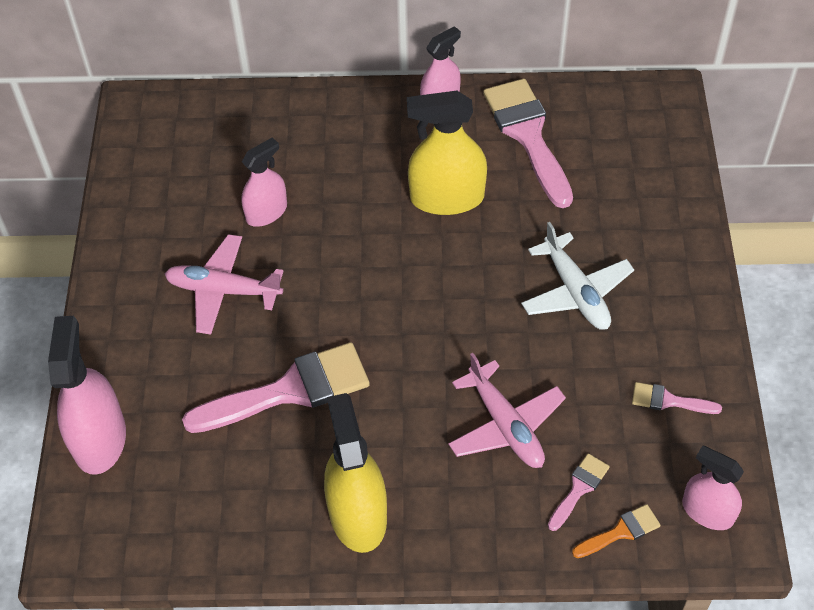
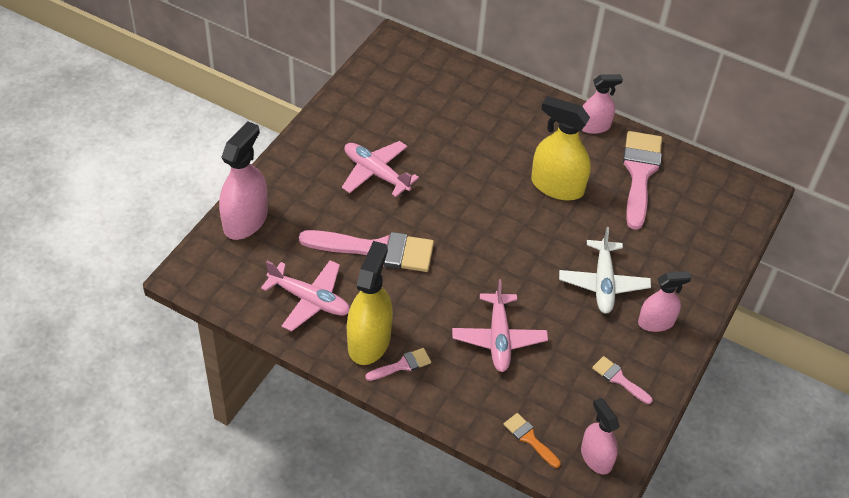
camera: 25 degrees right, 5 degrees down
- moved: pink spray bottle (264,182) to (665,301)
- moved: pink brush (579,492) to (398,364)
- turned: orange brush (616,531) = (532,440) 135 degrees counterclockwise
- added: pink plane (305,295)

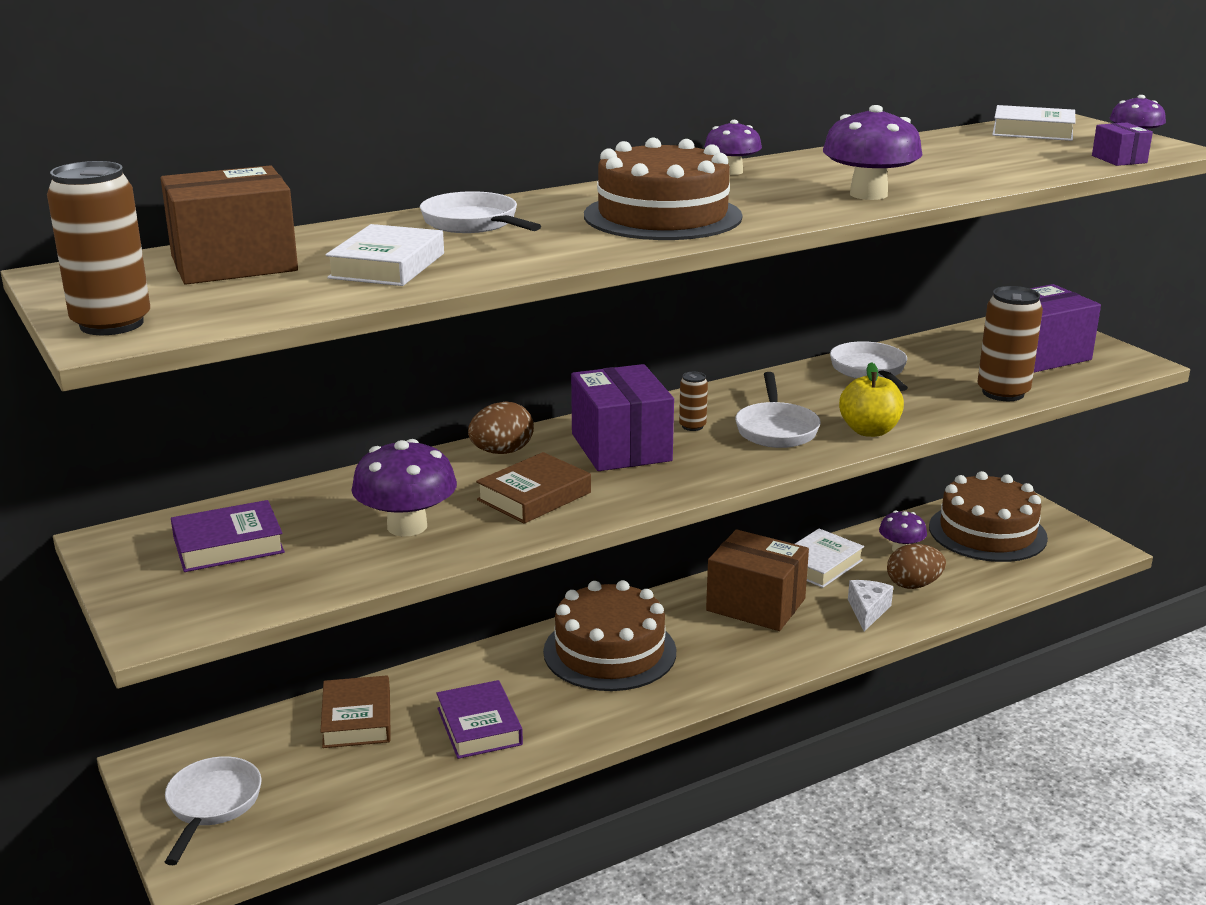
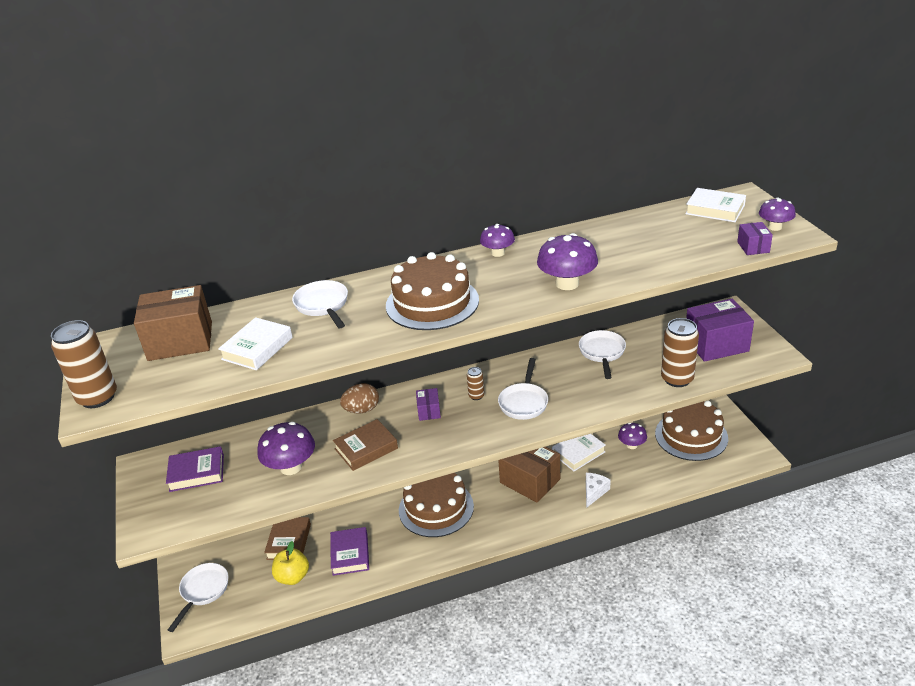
camera: 15 degrees right, 10 degrees up
- moved: yellow apple (871,399) to (290,563)
- resized: purple box (622,417) = (428,404) x0.48
- removed: brown egg (916,566)

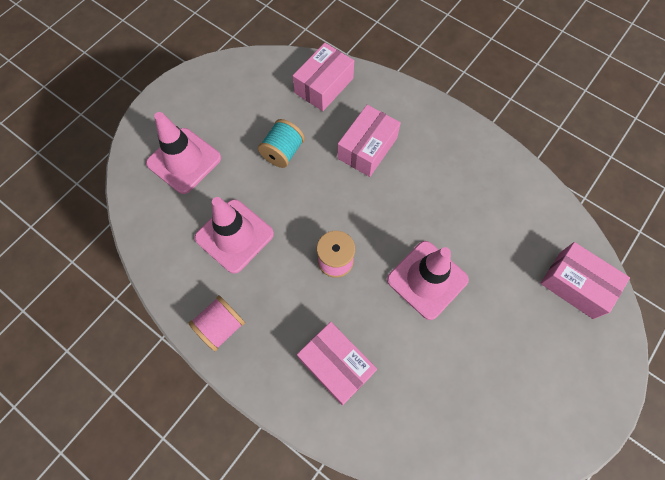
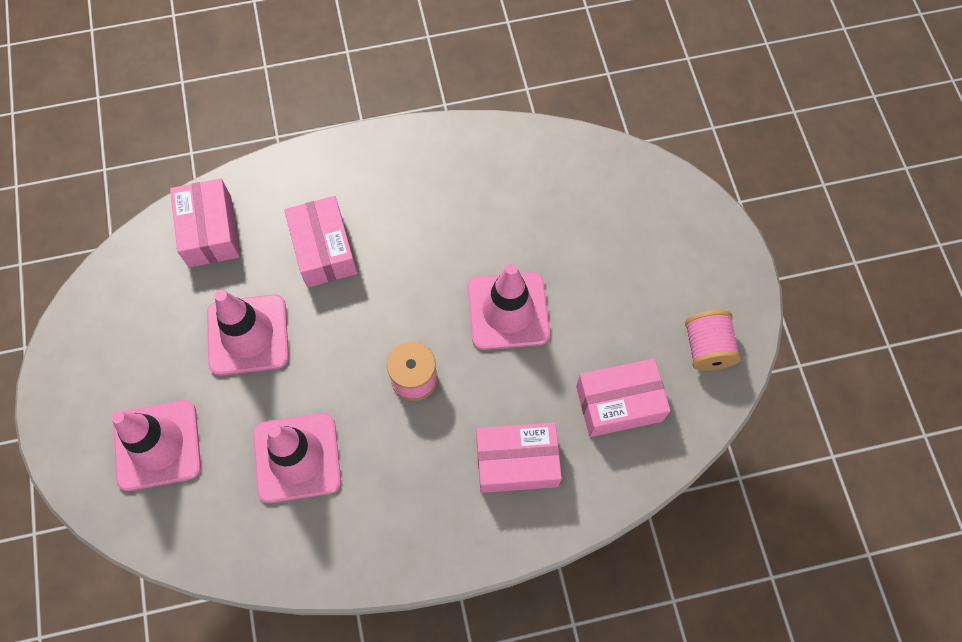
camera: 50 degrees left, 0 degrees up
- replaced: turquoise spool (281,143) to pink traffic cone (248,333)
- moved: pink box (585,280) to (623,398)
- moved: pink spool (216,323) to (713,340)

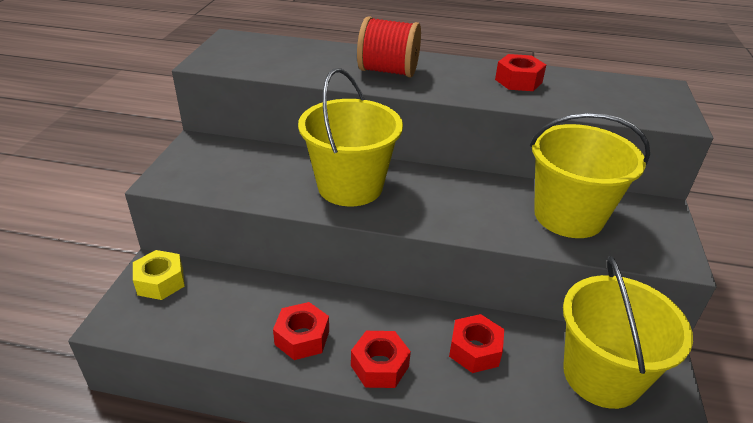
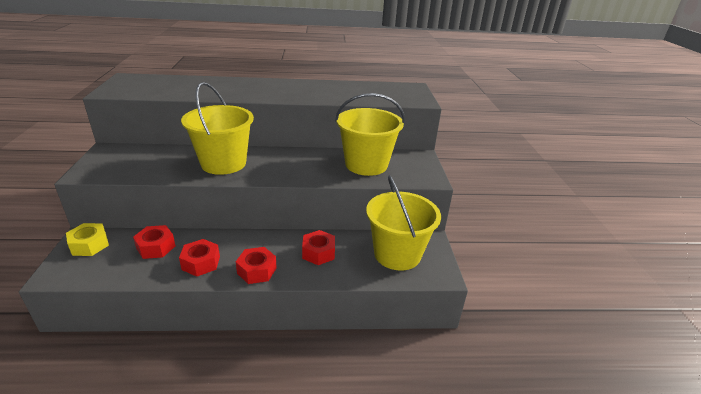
camera: 15 degrees left, 5 degrees down
- removed: red spool (389,46)
- moved: red nut (520,72) to (154,242)

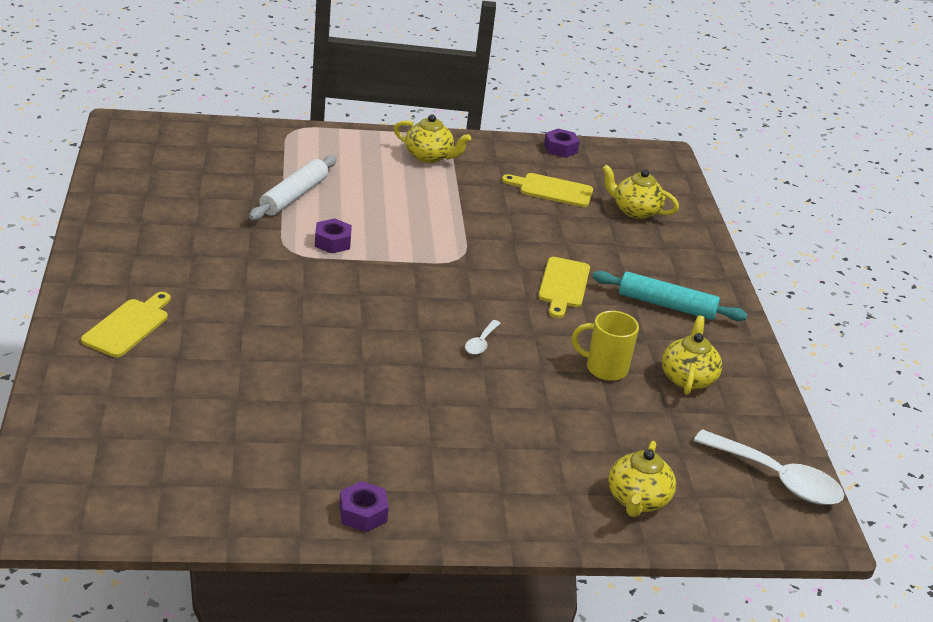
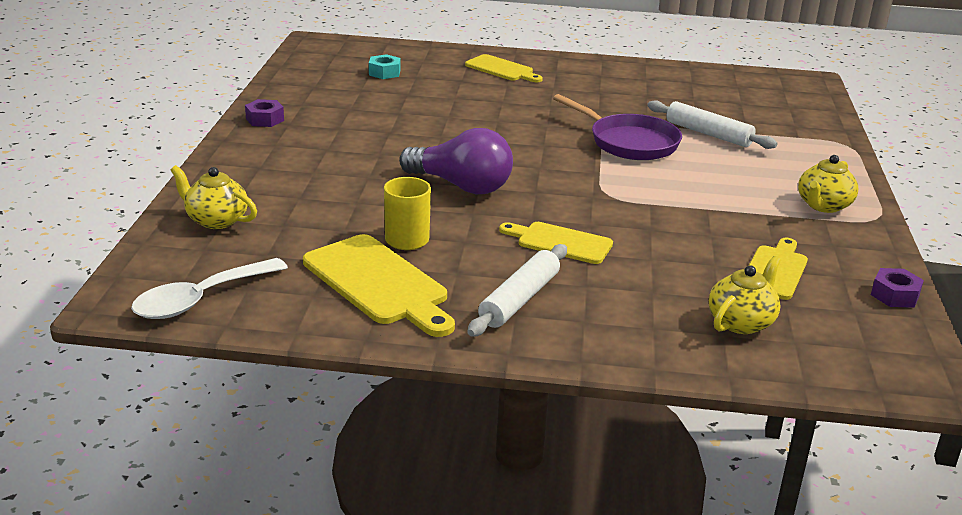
camera: 105 degrees right, 5 degrees down
- replaced: purple nut (333,235) to purple pan (617,127)
- recoloured: turquoise rolling pin (670,296) to white rolling pin (517,290)
- replaced: yellow teapot (692,355) to yellow cutting board (379,285)
- replaced: white spoon (483,337) to purple light bulb (456,161)
- added: turquoise nut (385,66)

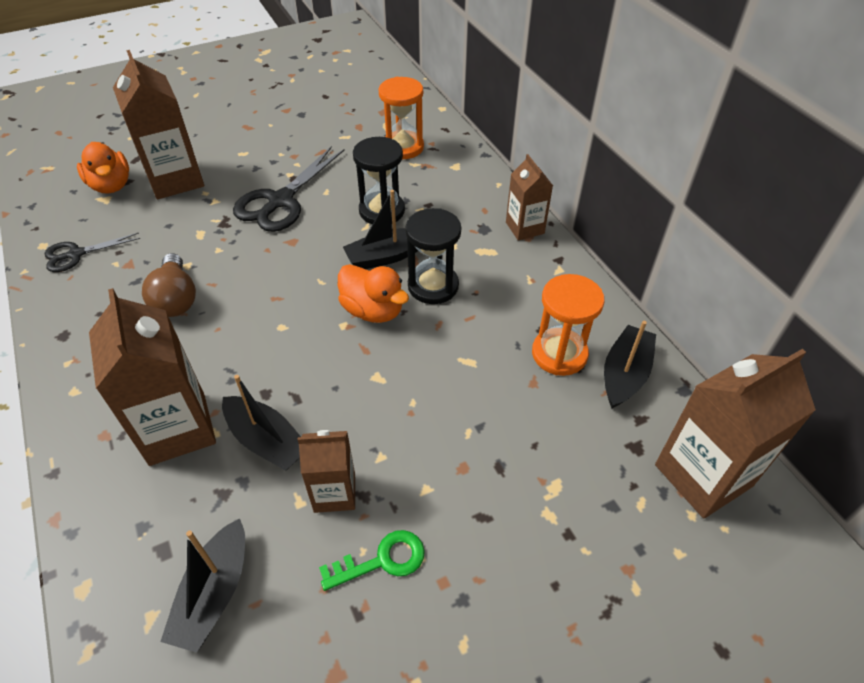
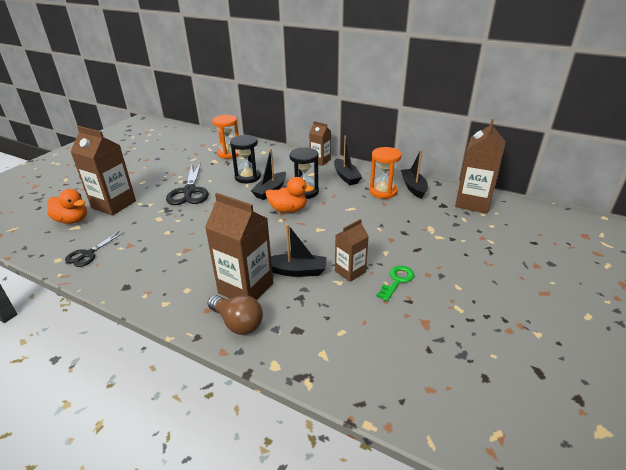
camera: 35 degrees left, 15 degrees down
- moved: brown light bulb (169,285) to (235,315)
- moved: black boat (202,585) to (348,160)

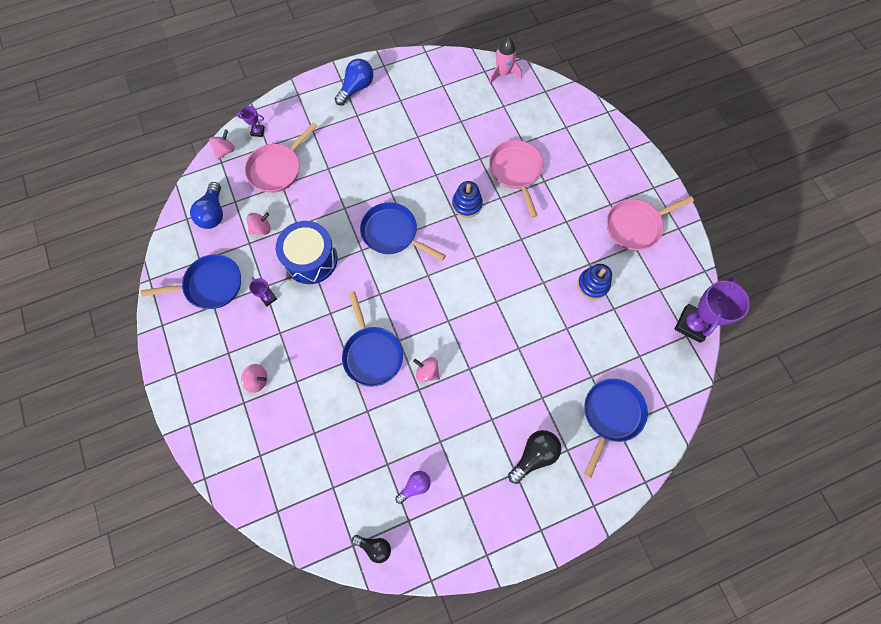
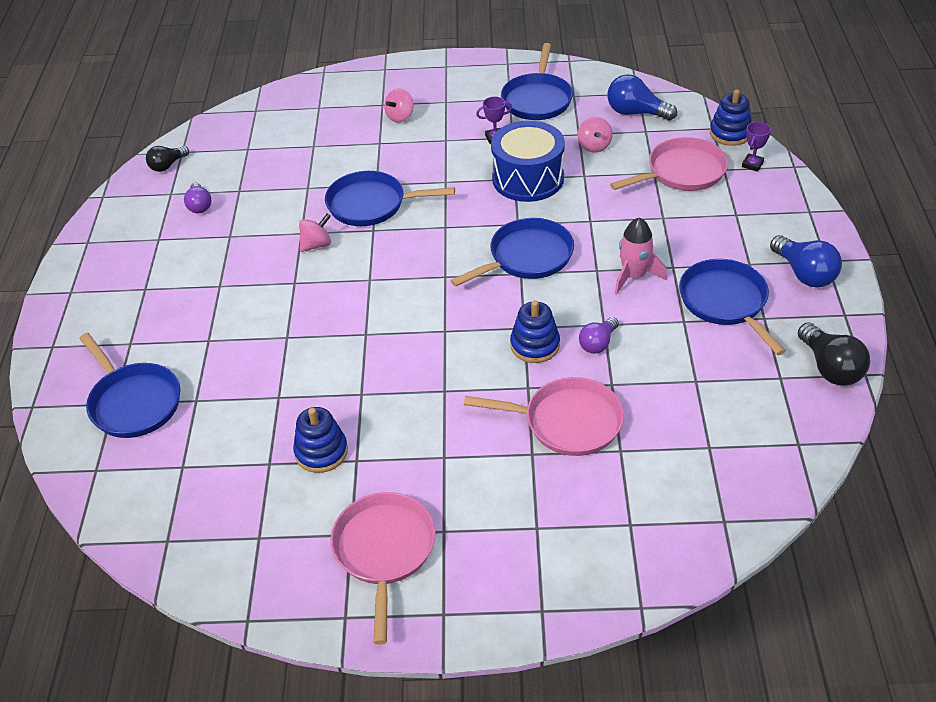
camera: 115 degrees right, 25 degrees down
- moved: pink rocket (505,61) to (641,256)
- turned: pink pan (281,157) = (669,164) 90 degrees clockwise
- replaced: pink spinning top (222,144) to blue stacking toy (731,118)
- removed: purple trophy (712,310)
- moved: black light bulb (534,457) to (834,354)
- added: blue pan (732,307)
- added: purple light bulb (599,335)

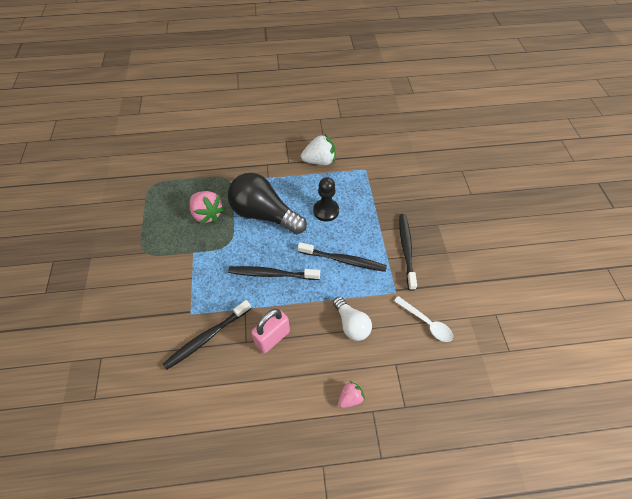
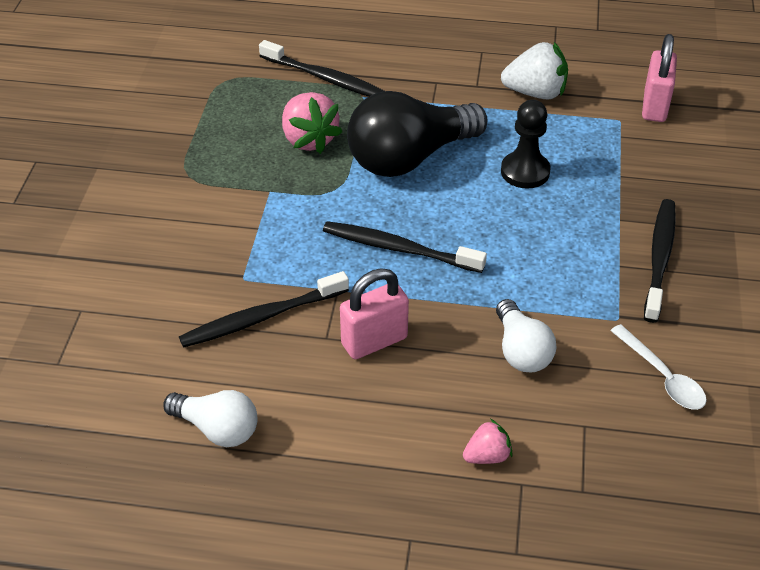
camera: 15 degrees right, 10 degrees down
- turned: black light bulb (267,203) = (417,134) 75 degrees counterclockwise
- moved: black toothbrush (342,257) to (321,68)
- added: pink padlock (659,78)
- added: white light bulb (211,418)

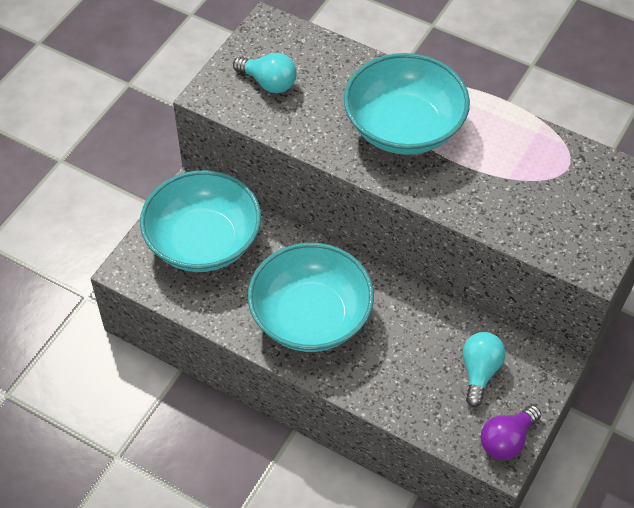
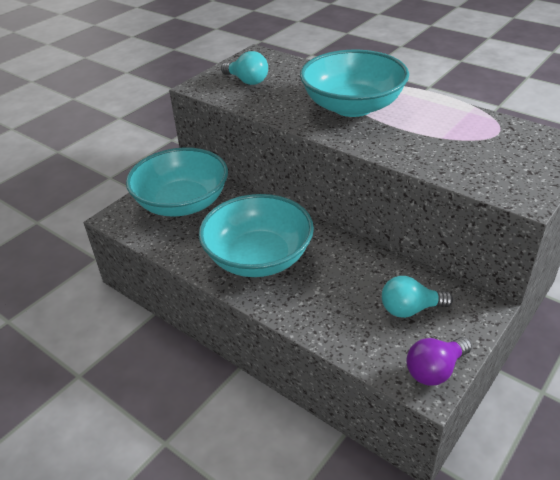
camera: 10 degrees right, 15 degrees down
- turned: turquoise light bulb (484,369) = (417,297) 120 degrees counterclockwise

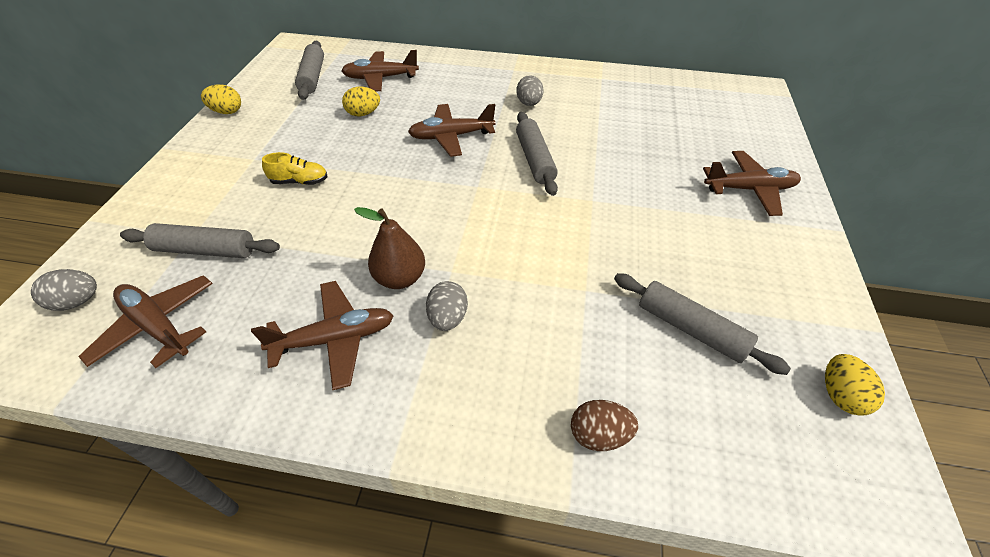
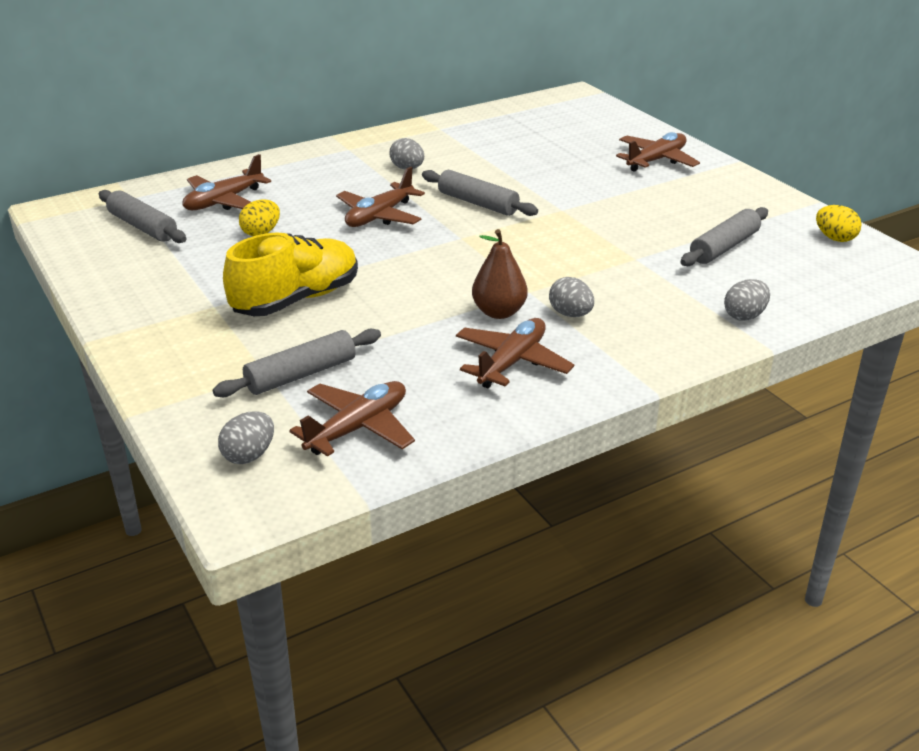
camera: 40 degrees left, 15 degrees down
- removed: yellow egg (221,99)
- resized: yellow shoe (295,168) = (290,274) x2.10
- turned: grey rolling pin (702,324) = (724,236) 45 degrees counterclockwise
- turned: brown plane (145,321) = (352,419) 135 degrees clockwise
- recoloured: brown egg (604,425) to grey egg (747,300)

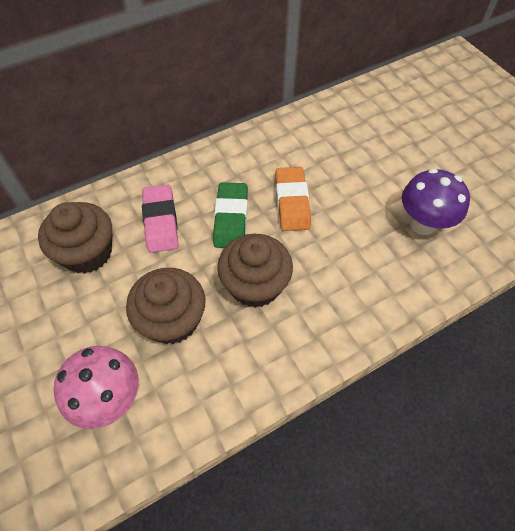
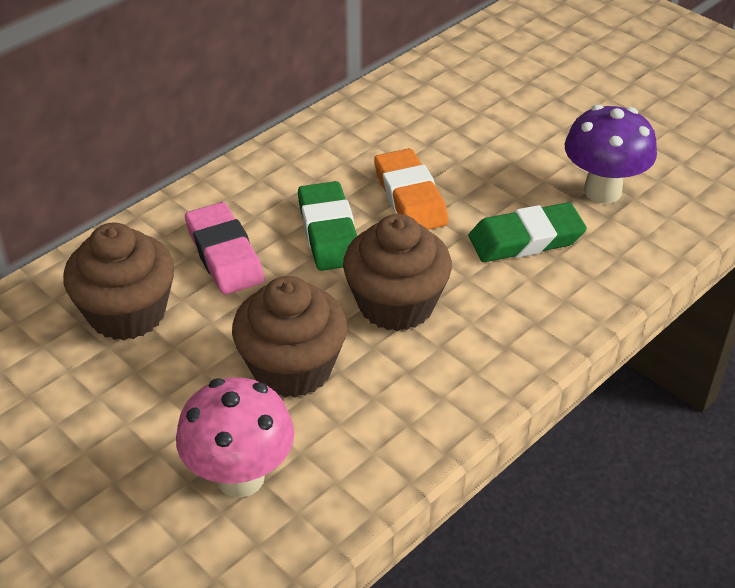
camera: 15 degrees left, 15 degrees down
- added: green eraser (528,232)

